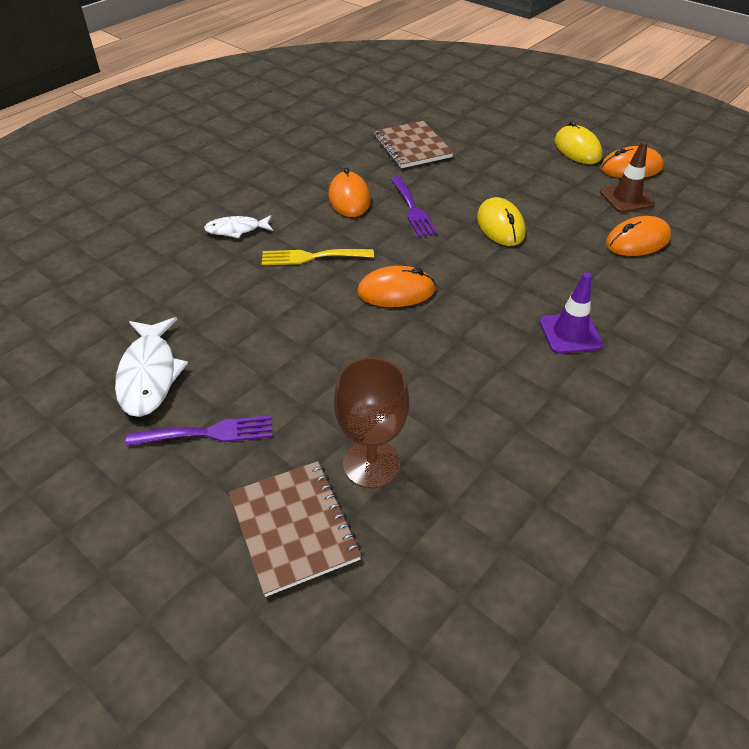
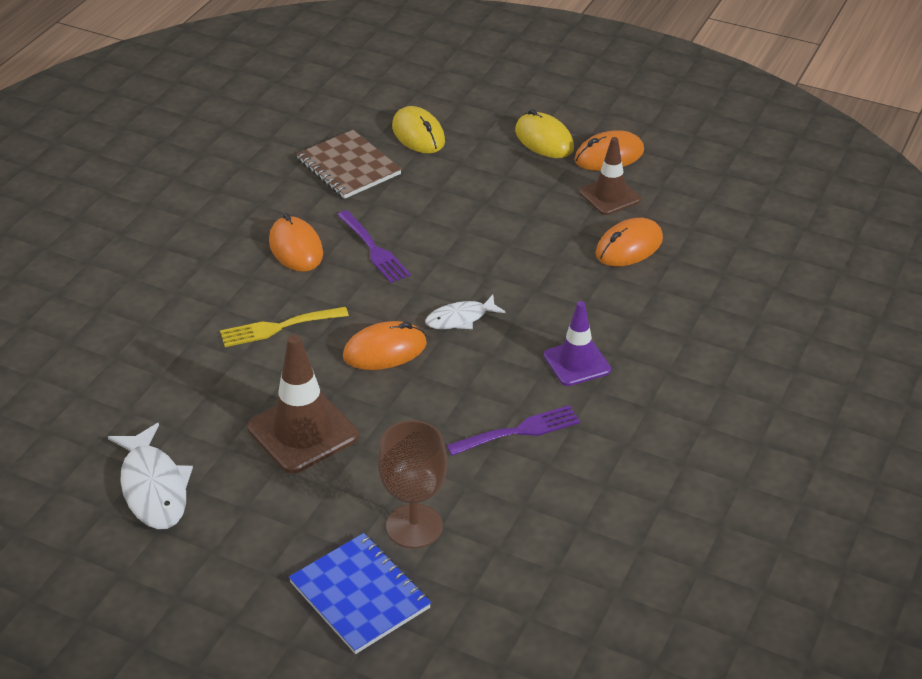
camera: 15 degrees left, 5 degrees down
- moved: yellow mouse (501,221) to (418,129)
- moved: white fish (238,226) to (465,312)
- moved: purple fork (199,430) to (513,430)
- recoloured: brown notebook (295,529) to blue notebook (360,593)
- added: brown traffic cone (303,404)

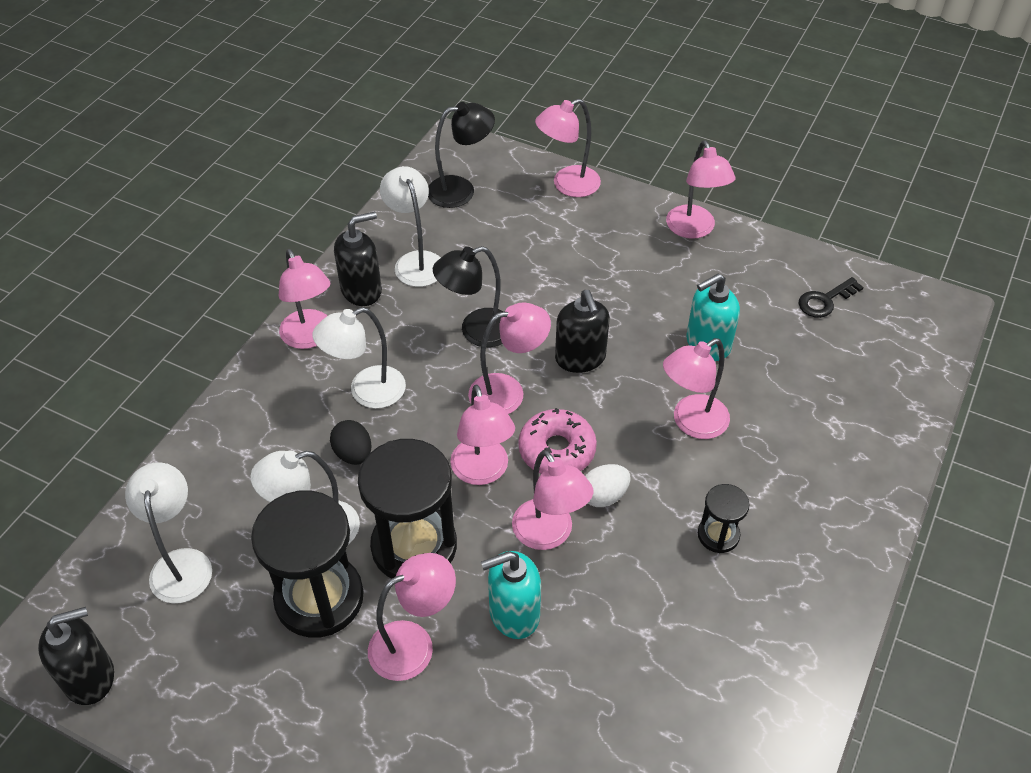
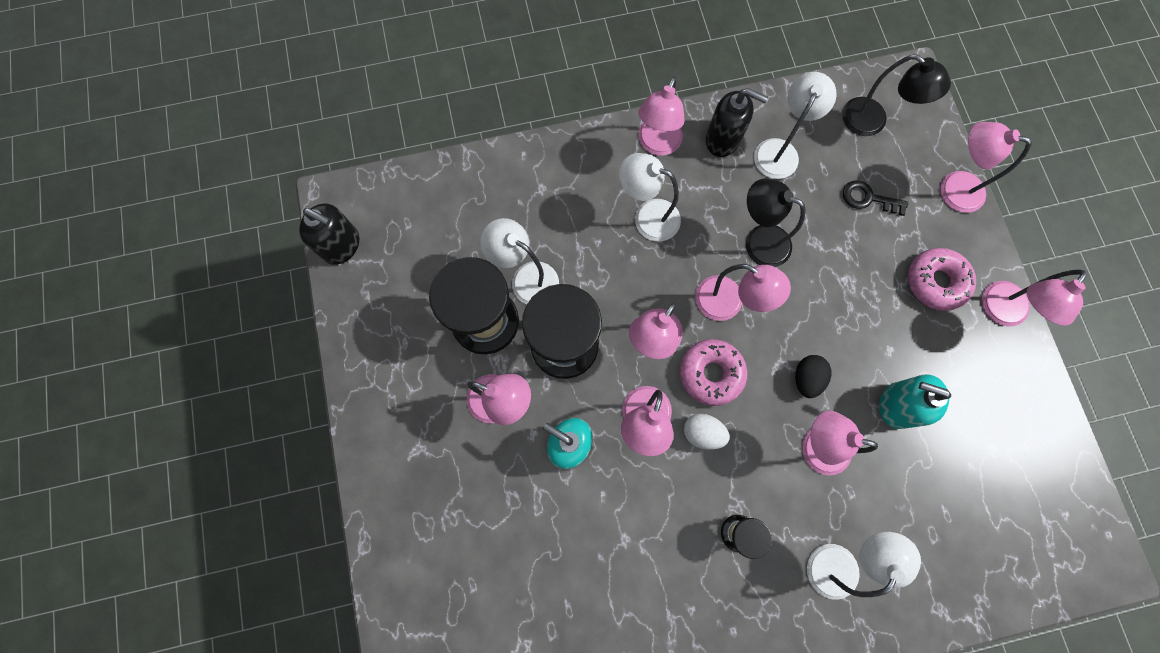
camera: 50 degrees right, 25 degrees up
- moved: black key (831,297) to (875,198)
- removed: black soap dispenser (582,331)
- moved: black egg (351,442) to (813,376)
- moved: white lamp (168,532) to (864,566)
- added: pink donut (942,279)

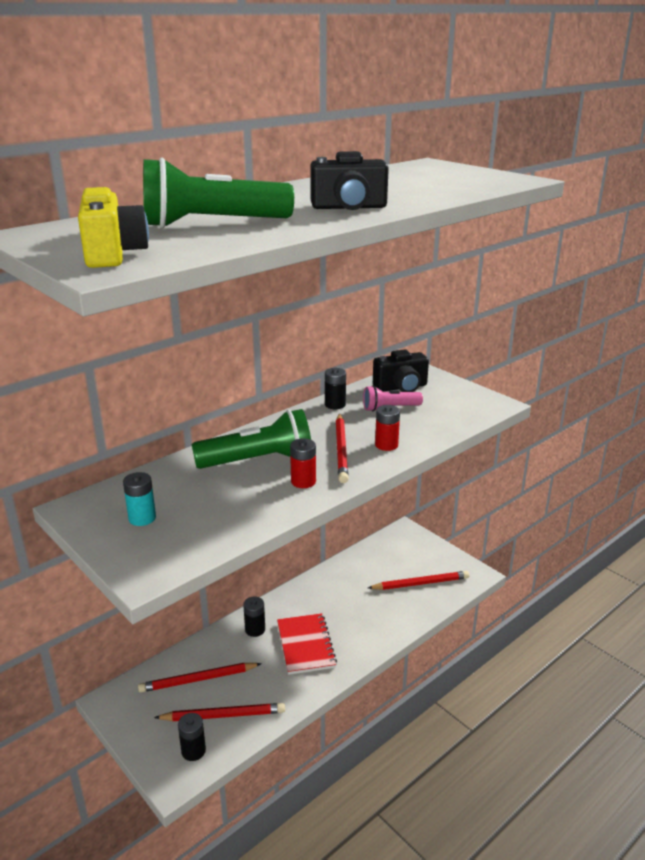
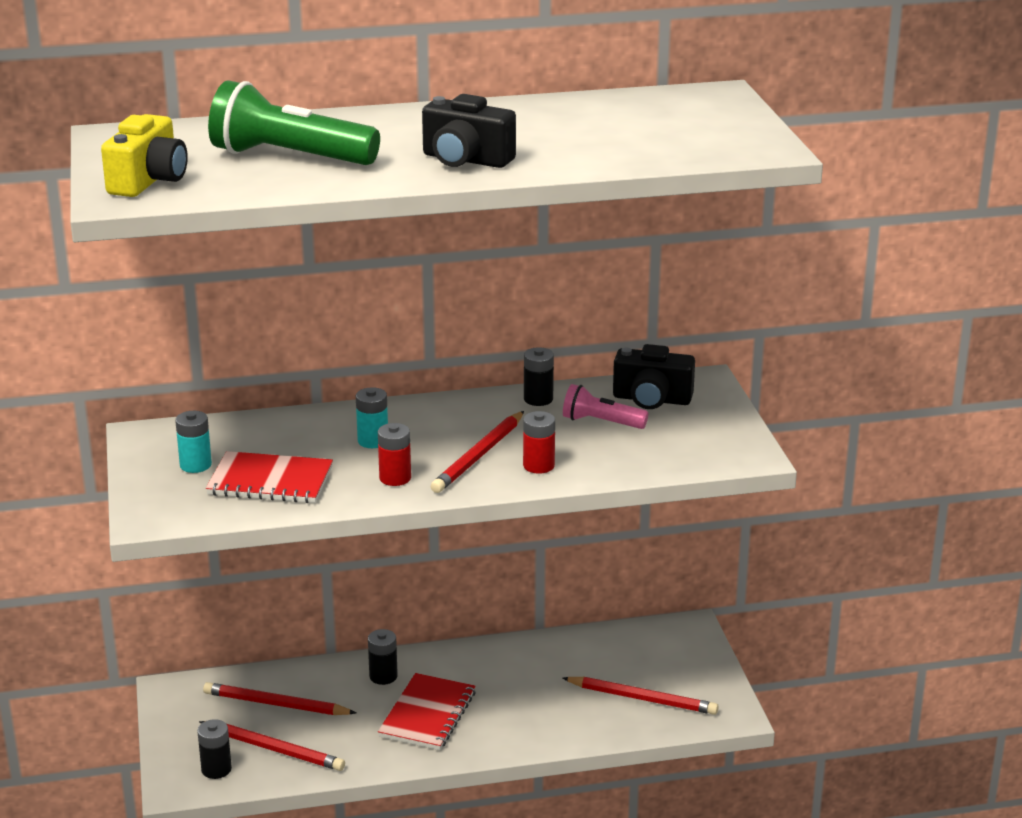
camera: 30 degrees right, 0 degrees up
- replaced: green flashlight (251,439) to turquoise battery (372,417)
- added: red notebook (269,477)

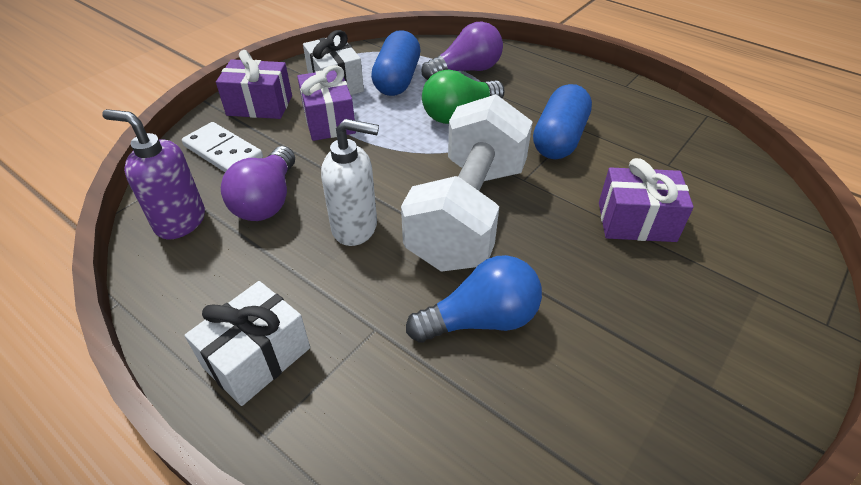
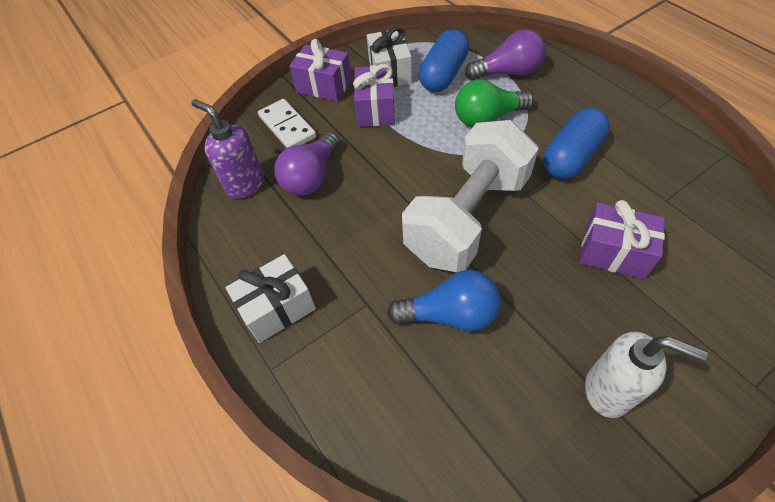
camera: 20 degrees right, 10 degrees up
- moved: white soap dispenser (350,182) to (646,374)

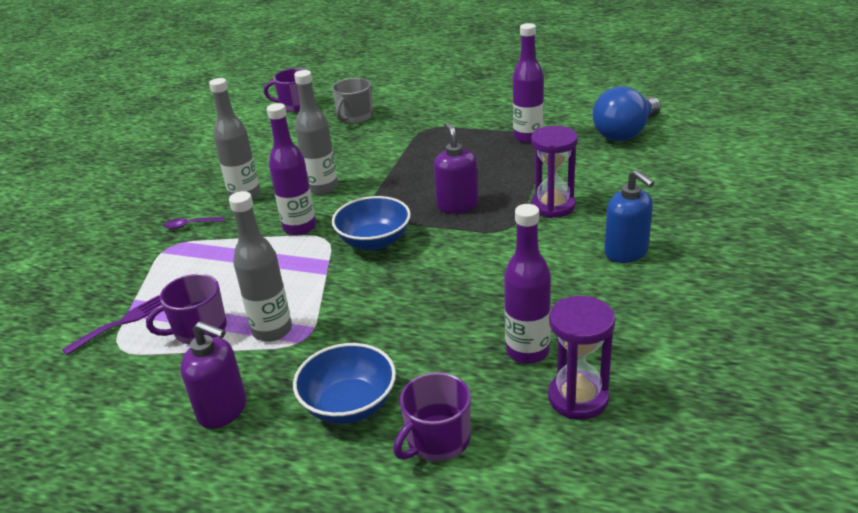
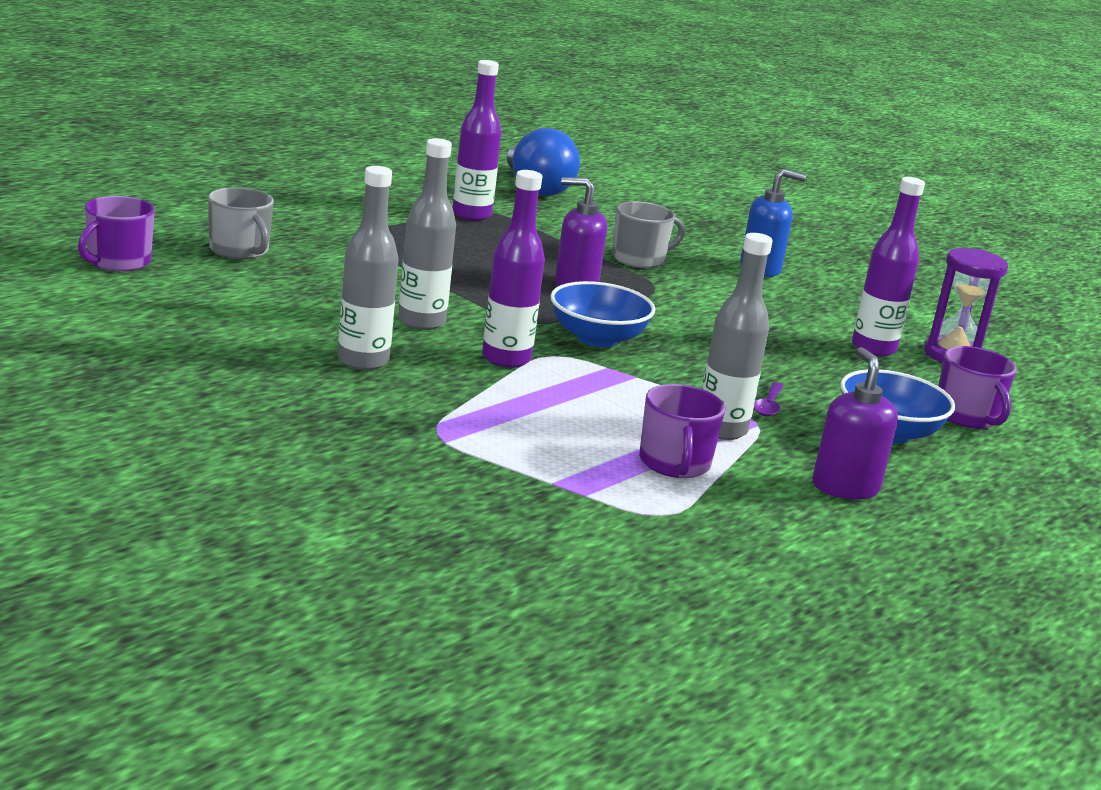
camera: 70 degrees left, 10 degrees down
- replaced: purple hourglass (554,172) to grey mug (648,234)
- moved: purple spoon (194,223) to (769,399)
- removed: purple fork (112,325)
- turned: purple soap dispenser (213,375) = (855,423) 60 degrees counterclockwise

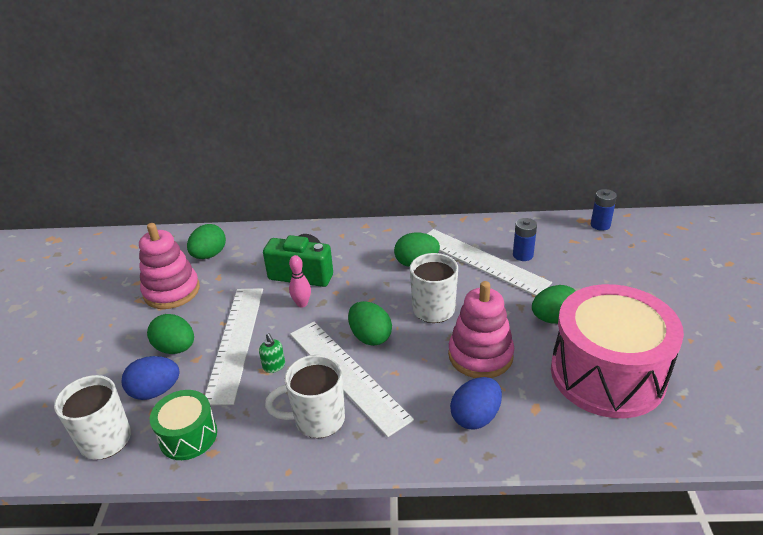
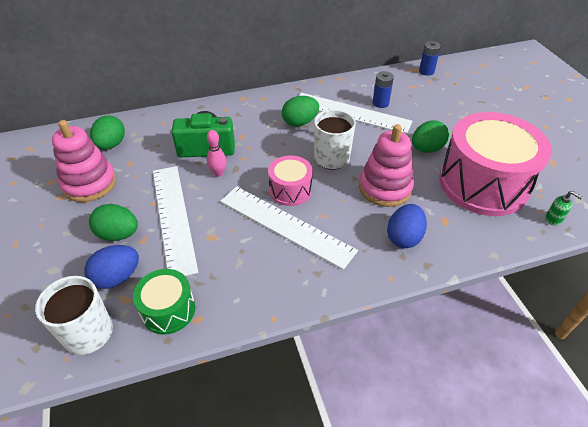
camera: 20 degrees left, 10 degrees up
- replaced: green egg (370,323) to pink drum (290,180)
- moved: green soap dispenser (272,353) to (564,208)
- removed: white mug (305,396)

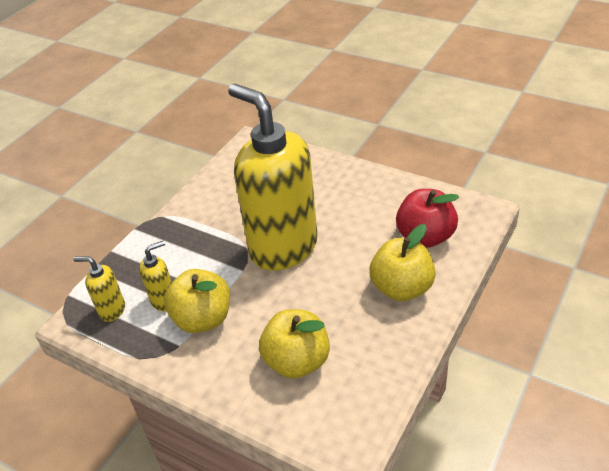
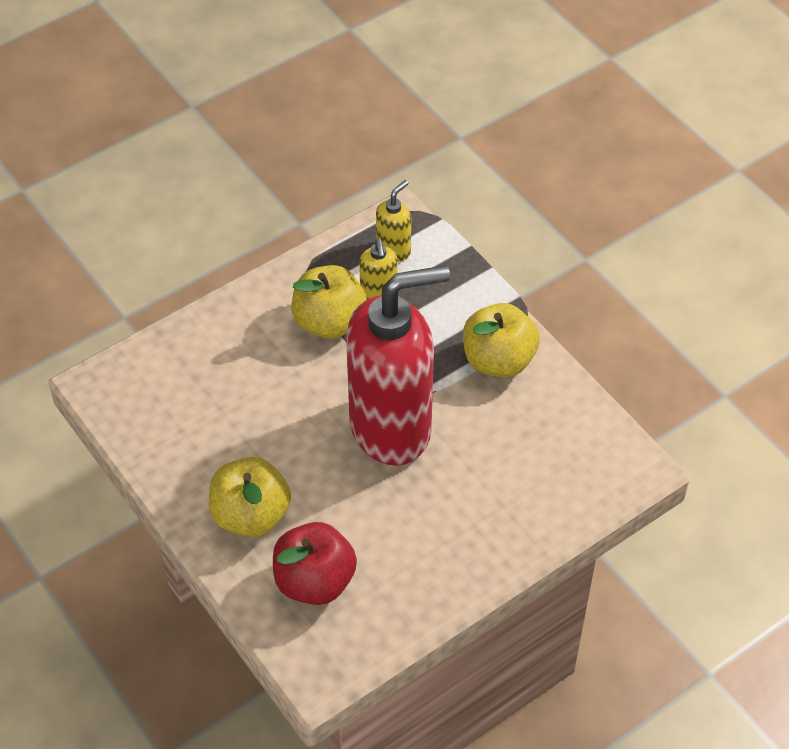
camera: 110 degrees right, 10 degrees up
- recoloured: yellow soap dispenser (273,177) to red soap dispenser (398,365)
- moved: yellow apple (294,344) to (501,340)

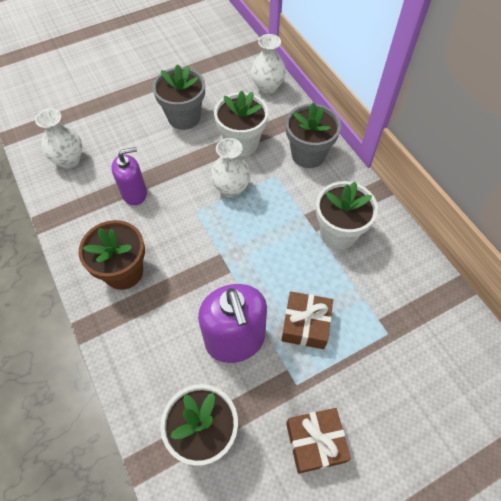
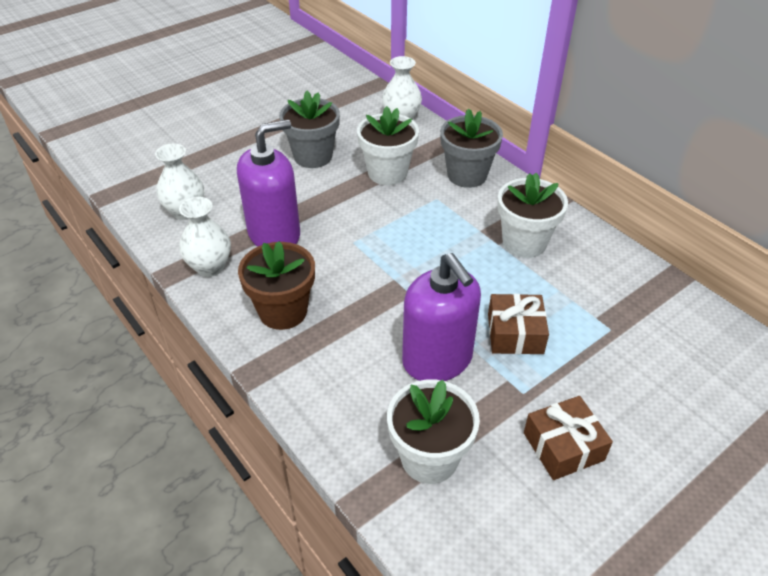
camera: 10 degrees left, 15 degrees down
- moved: white vase (231,168) to (205,237)
- resized: purple soap dispenser (129,176) = (268,183) x1.63

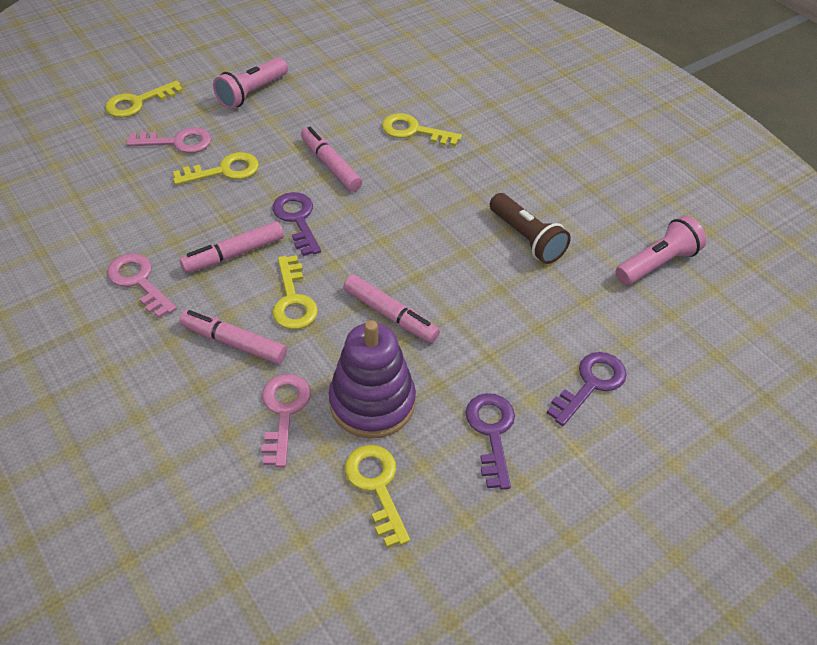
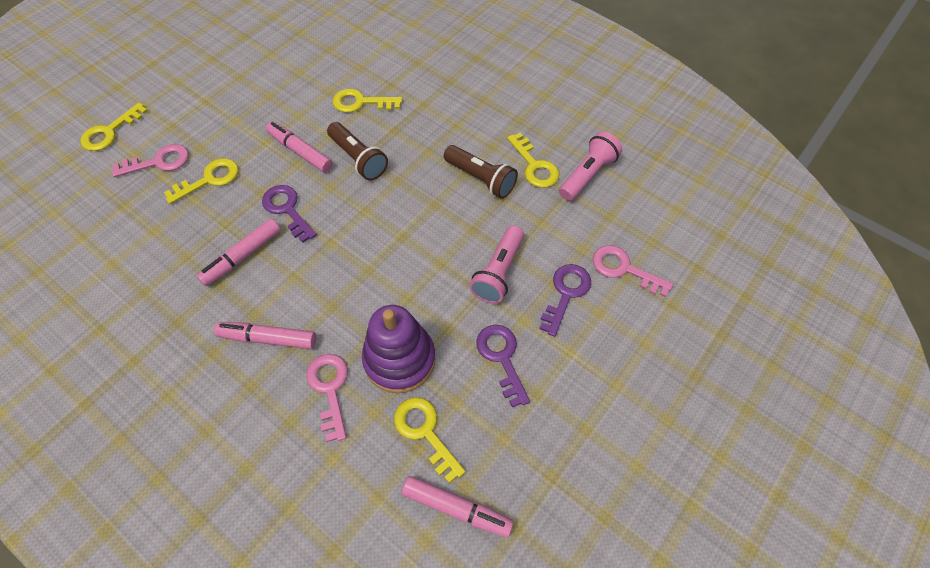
camera: 15 degrees left, 10 degrees up
- moved: pink flashlight (250,83) to (496,264)
- moved: pink key (142,285) to (633,271)
- moved: yellow key (295,292) to (533,160)
- moved: pink marker (391,308) to (458,507)
- added: brown flashlight (357,151)

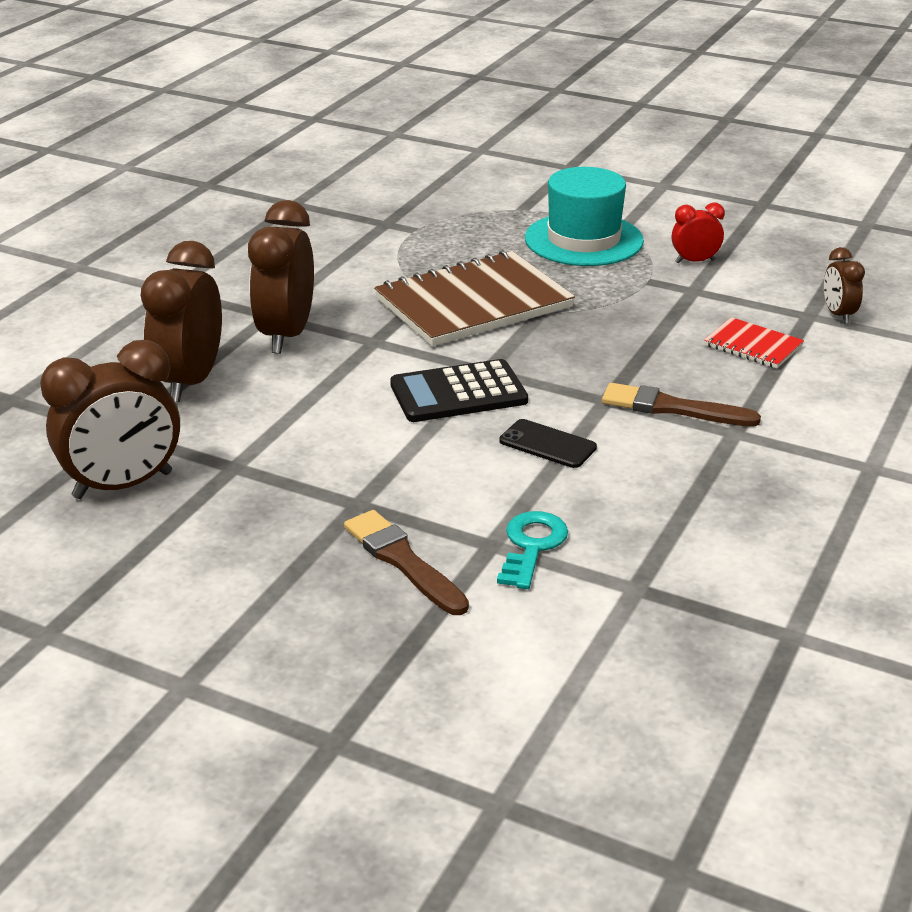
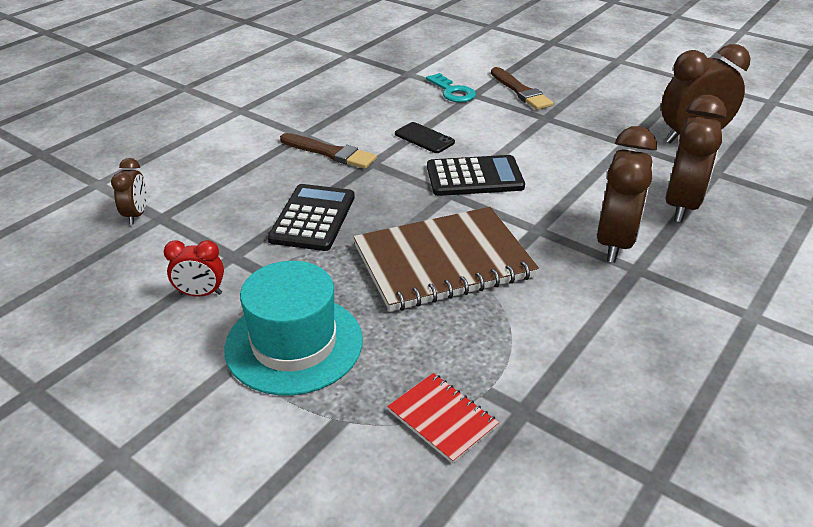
camera: 170 degrees left, 5 degrees up
- moved: red notebook (754,342) to (443,418)
- turned: turquoise key (532,550) = (451,88) 60 degrees counterclockwise
- added: black calculator (311,217)

